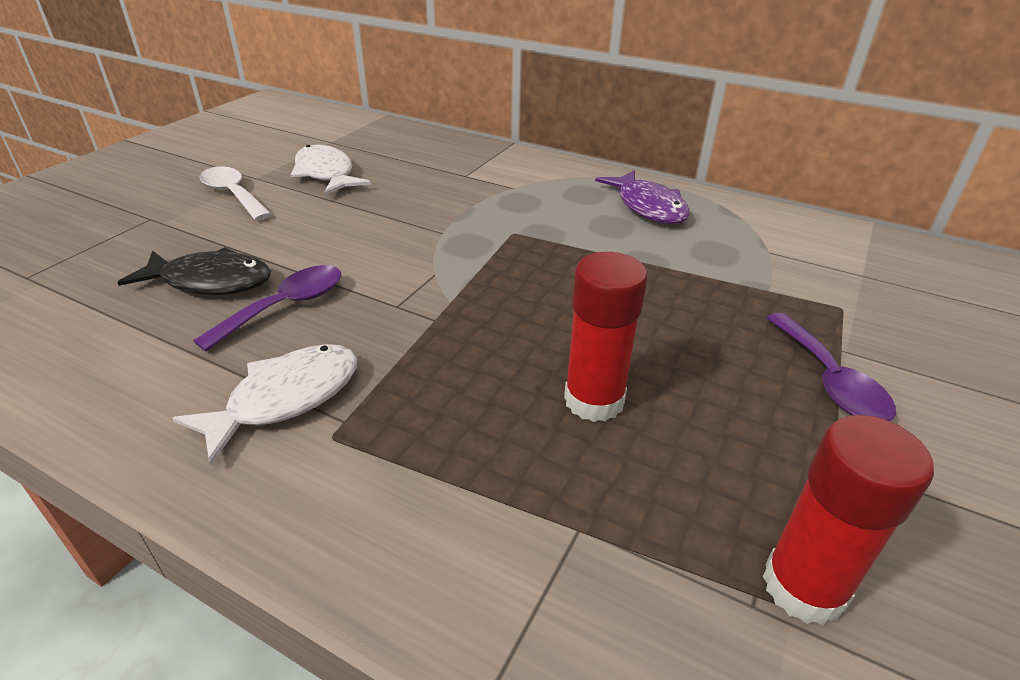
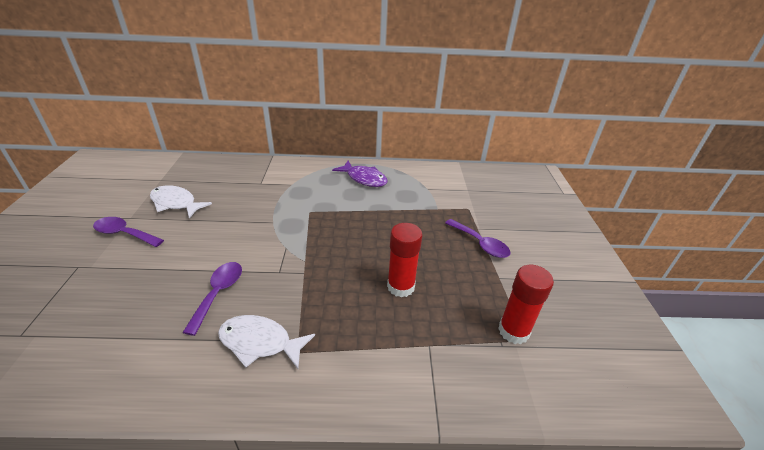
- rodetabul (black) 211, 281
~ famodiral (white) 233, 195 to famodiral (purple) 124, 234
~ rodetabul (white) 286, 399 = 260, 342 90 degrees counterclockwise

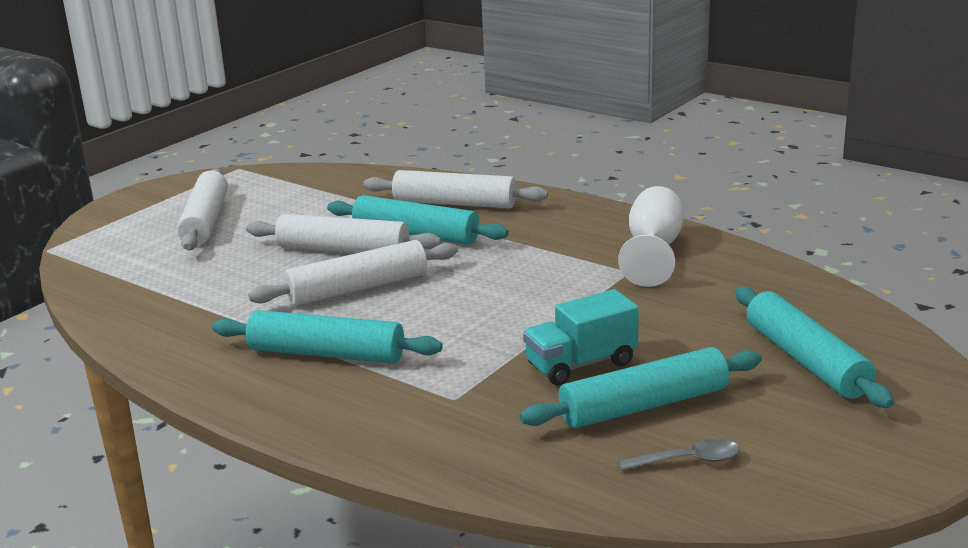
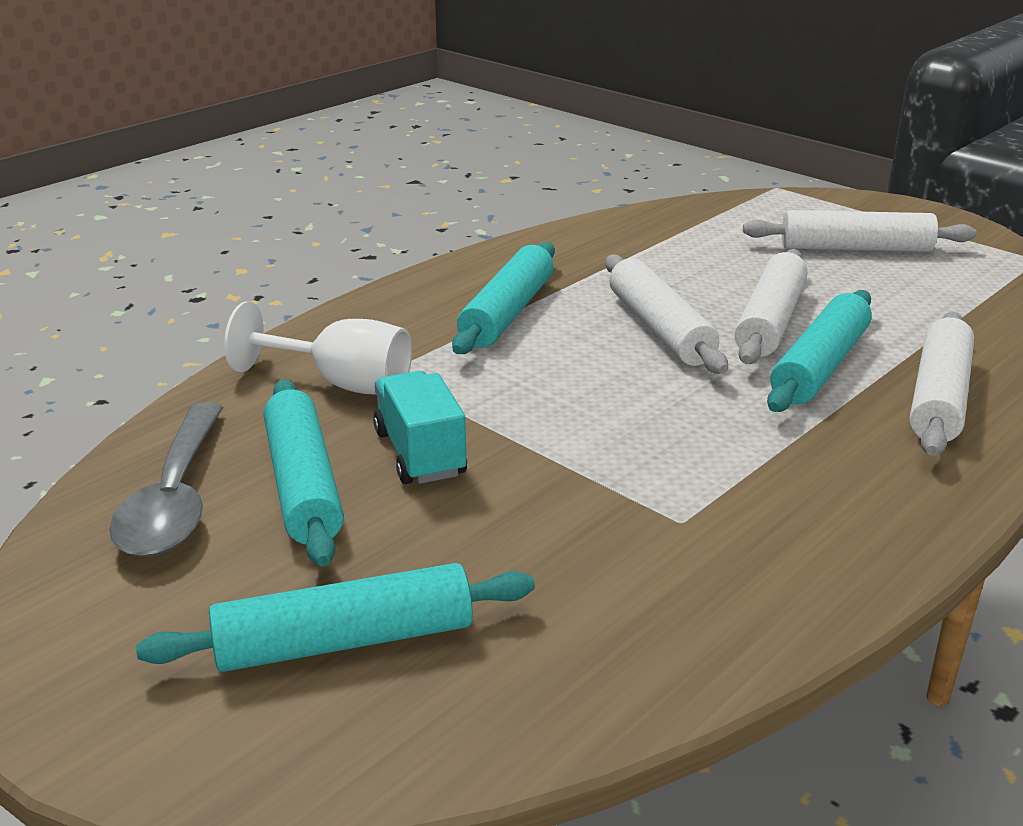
~ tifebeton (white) 653, 251 to 342, 384
~ famodiral (grey) 688, 460 = 175, 498 x2.02

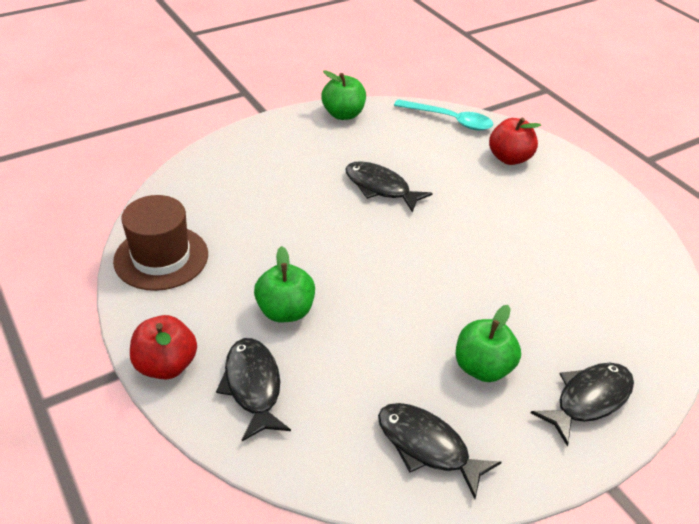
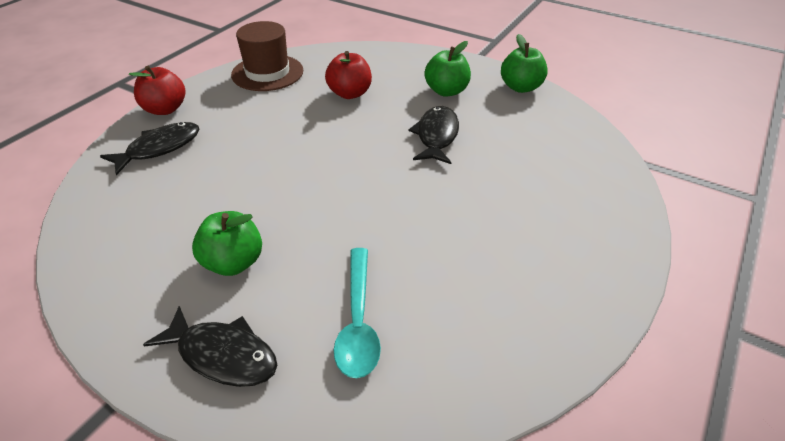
- rodetabul (black) 427, 447
~ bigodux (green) 285, 311 to 446, 91
~ famodiral (turquoise) 449, 120 to 358, 321
~ bigodux (red) 509, 158 to 350, 93

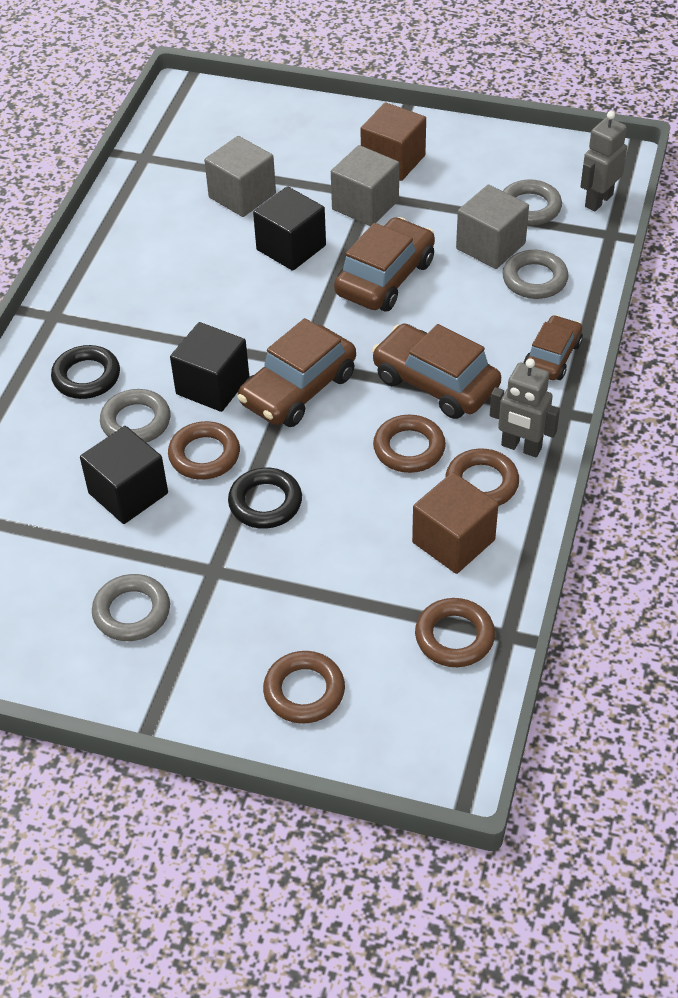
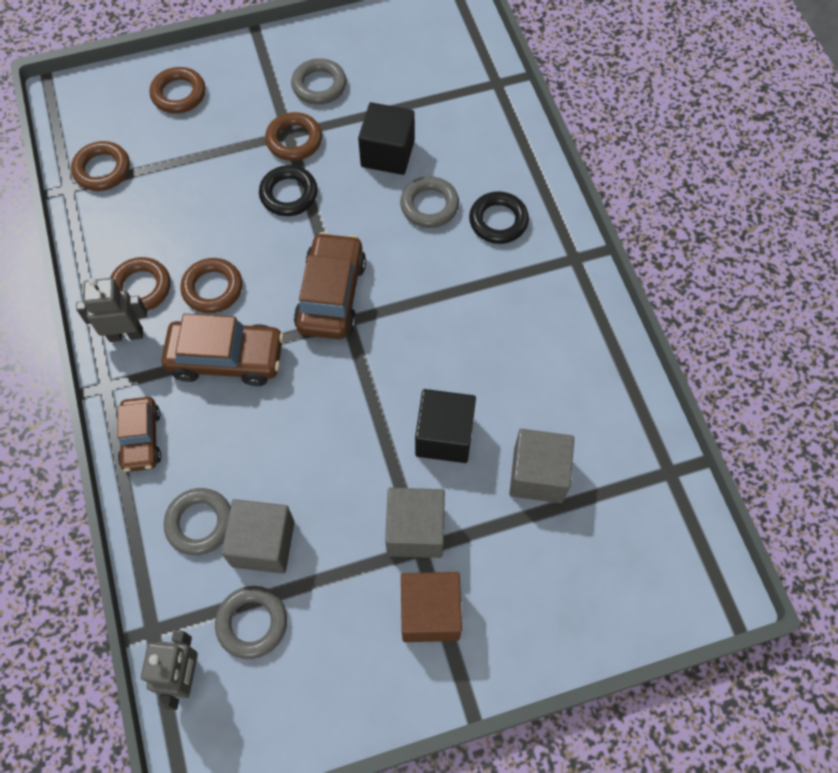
- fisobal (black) 212, 386
- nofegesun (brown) 385, 278
- fisobal (brown) 453, 541
~ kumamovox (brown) 204, 455 to 294, 140

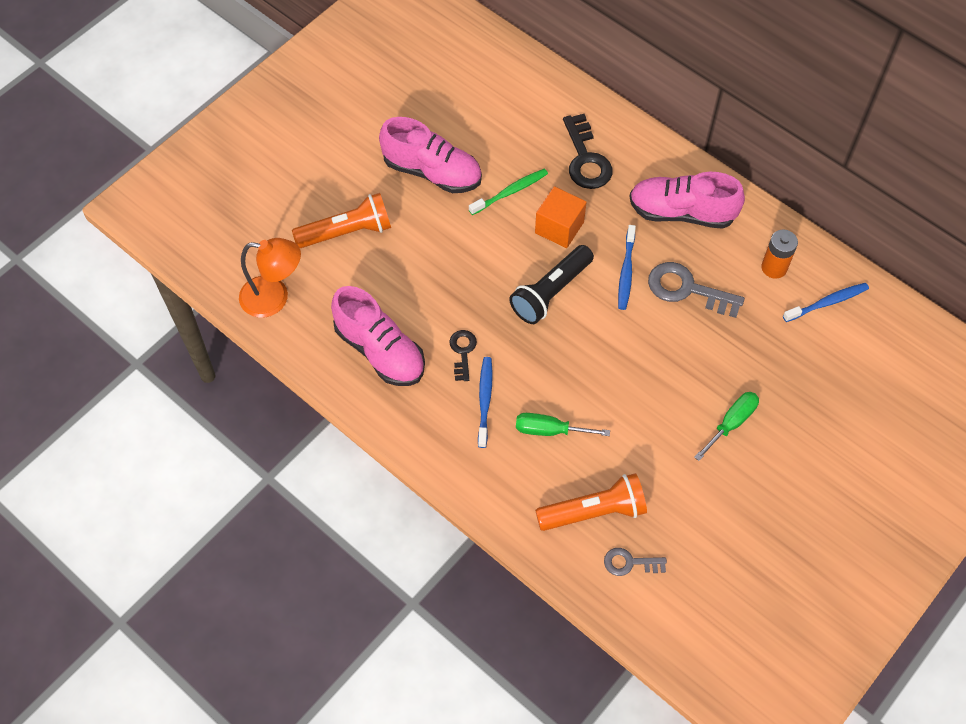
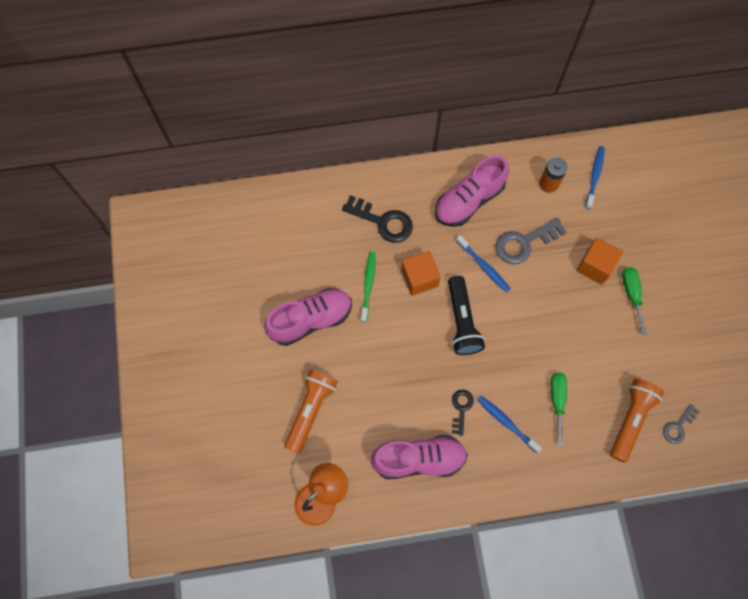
+ fisobal (orange) 595, 266
~ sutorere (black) 463, 352 = 461, 408 60 degrees clockwise
~ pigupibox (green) 549, 430 = 557, 401 135 degrees clockwise

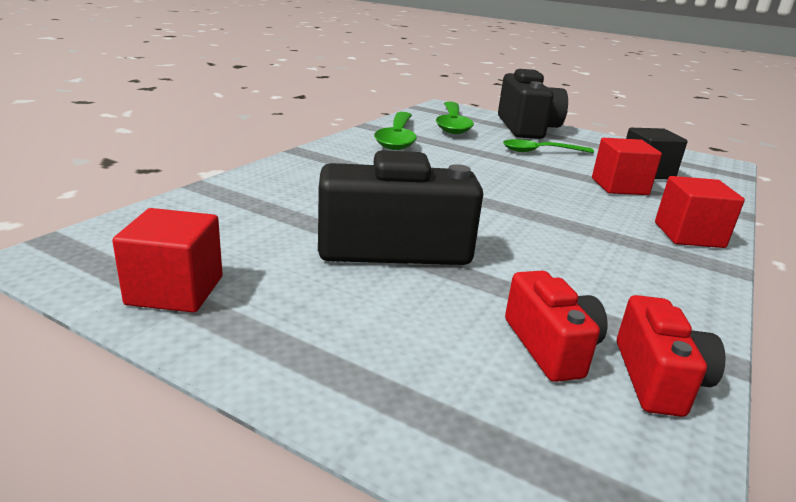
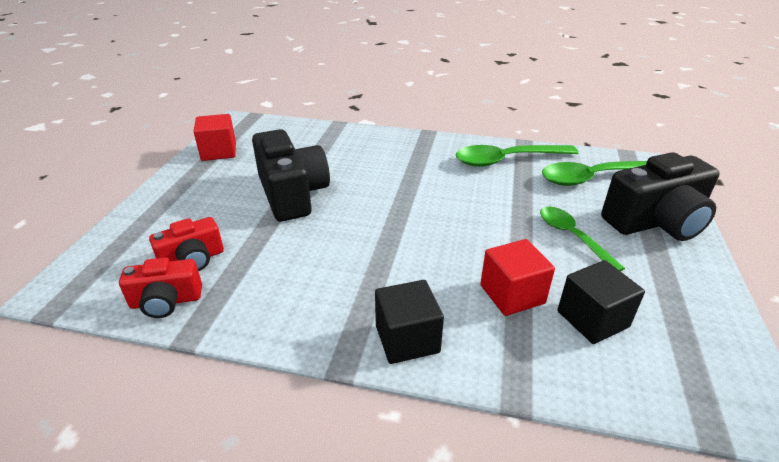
~ fisobal (red) 688, 235 to fisobal (black) 407, 339

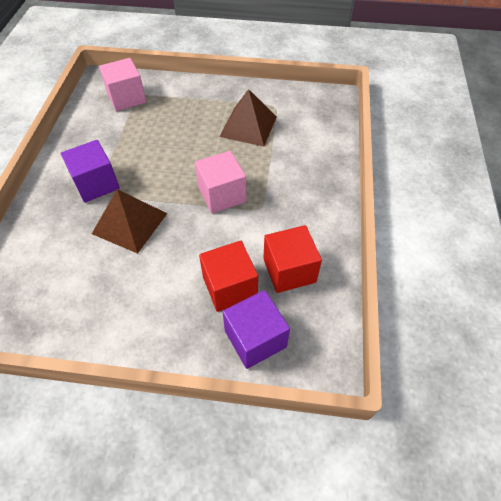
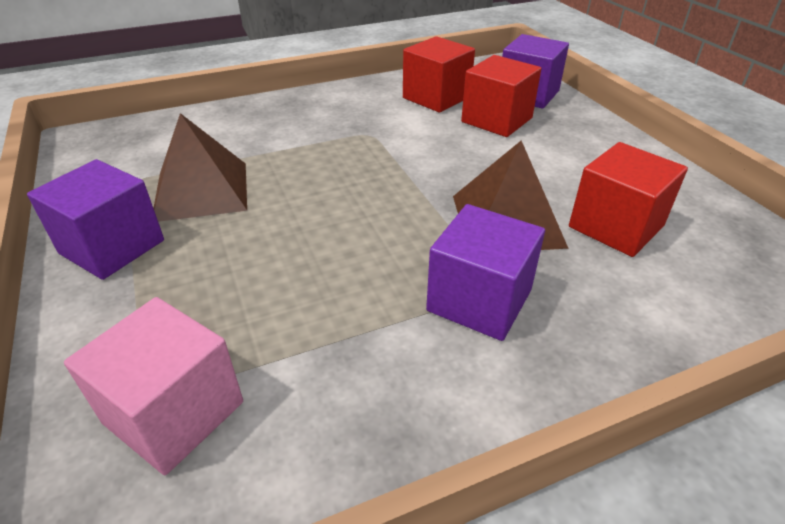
- fisobal (pink) 222, 195
+ fisobal (purple) 112, 247
+ fisobal (red) 616, 226

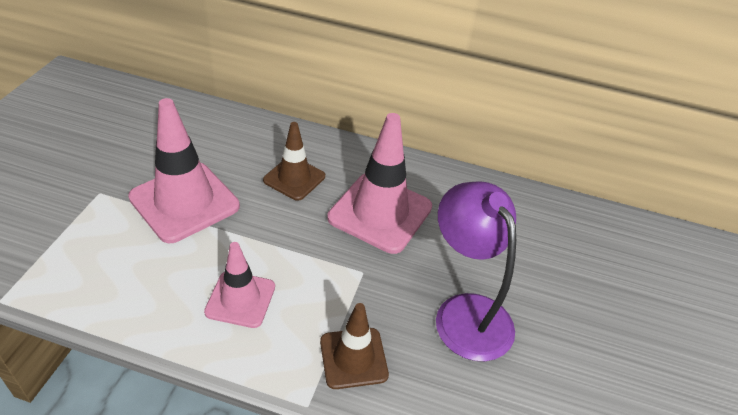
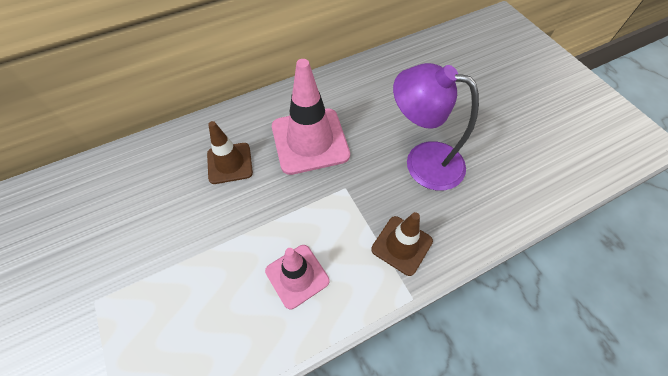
- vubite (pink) 184, 202

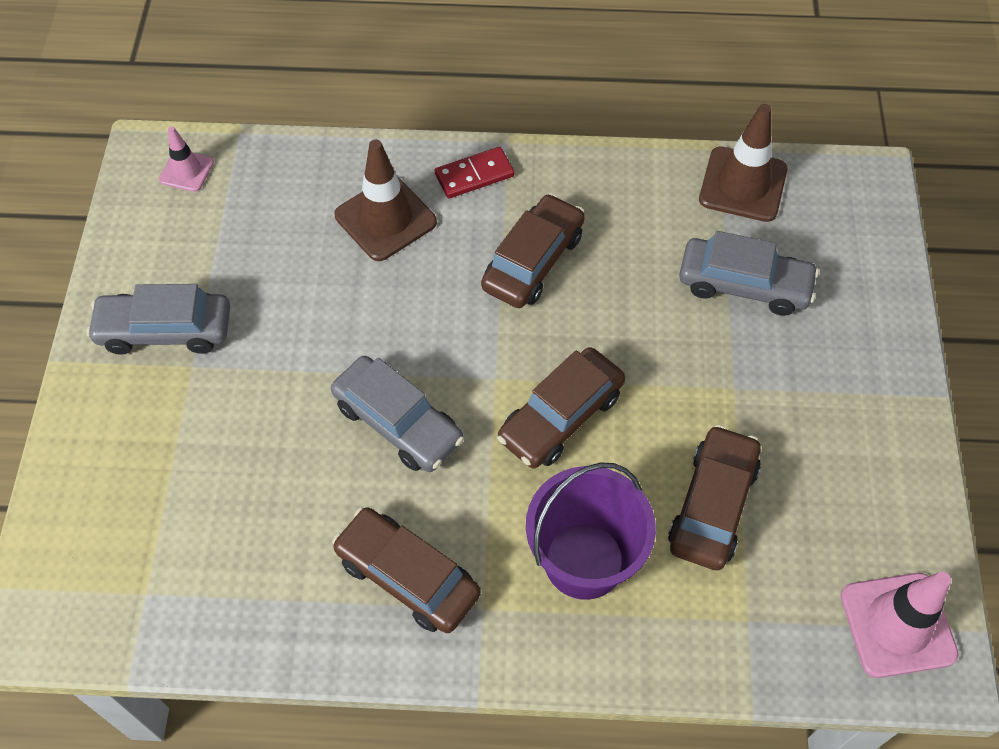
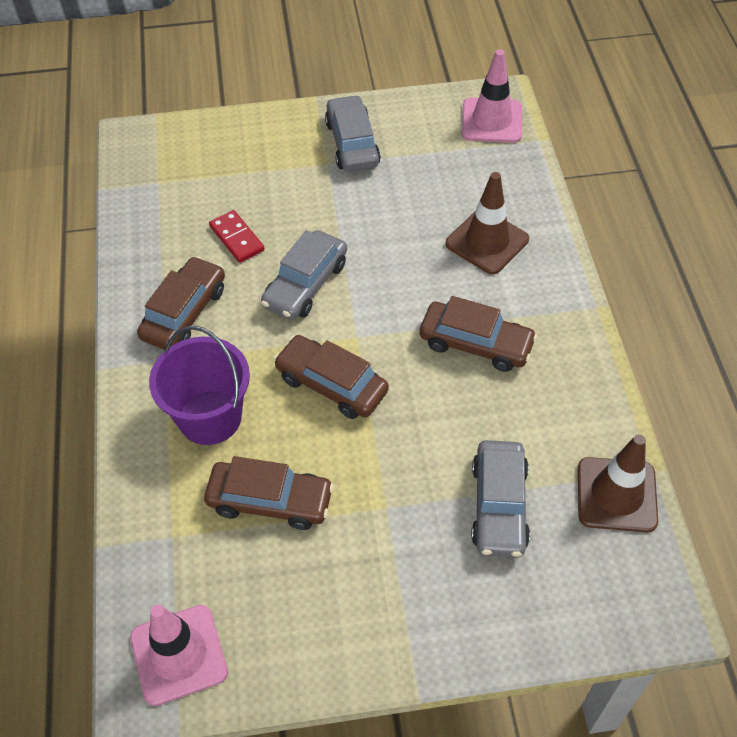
~ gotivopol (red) 474, 175 to 237, 238
~ vubite (pink) 186, 171 = 491, 121 x1.75

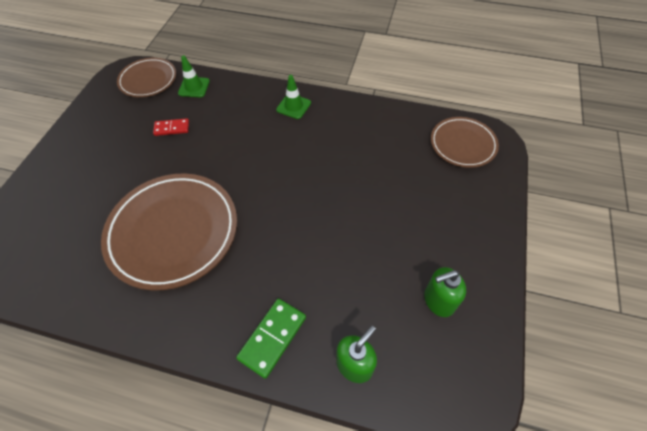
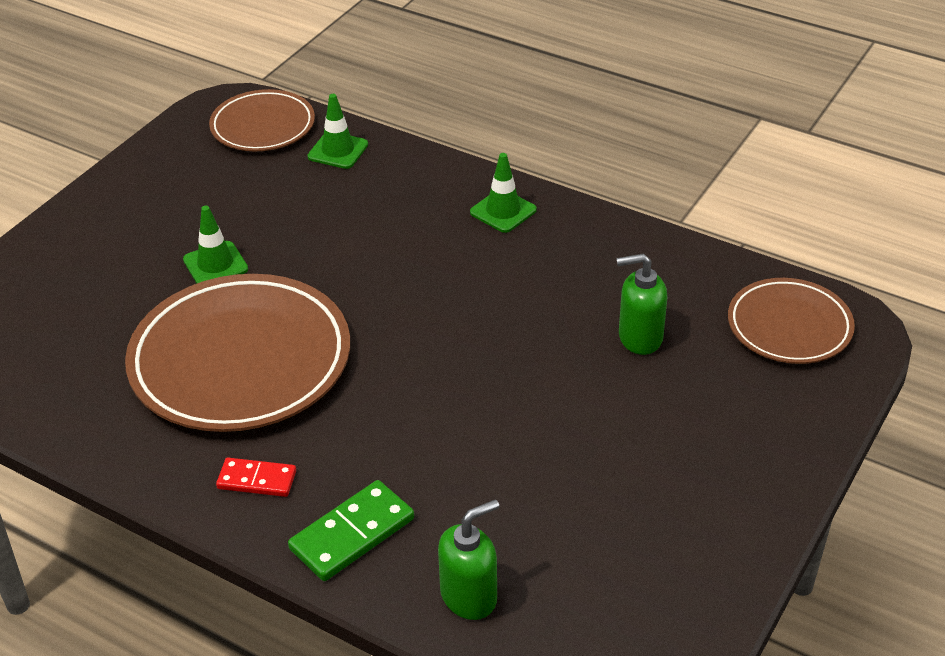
+ vubite (green) 215, 264
~ gotivopol (red) 172, 128 to 257, 480
~ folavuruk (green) 438, 301 to 639, 337

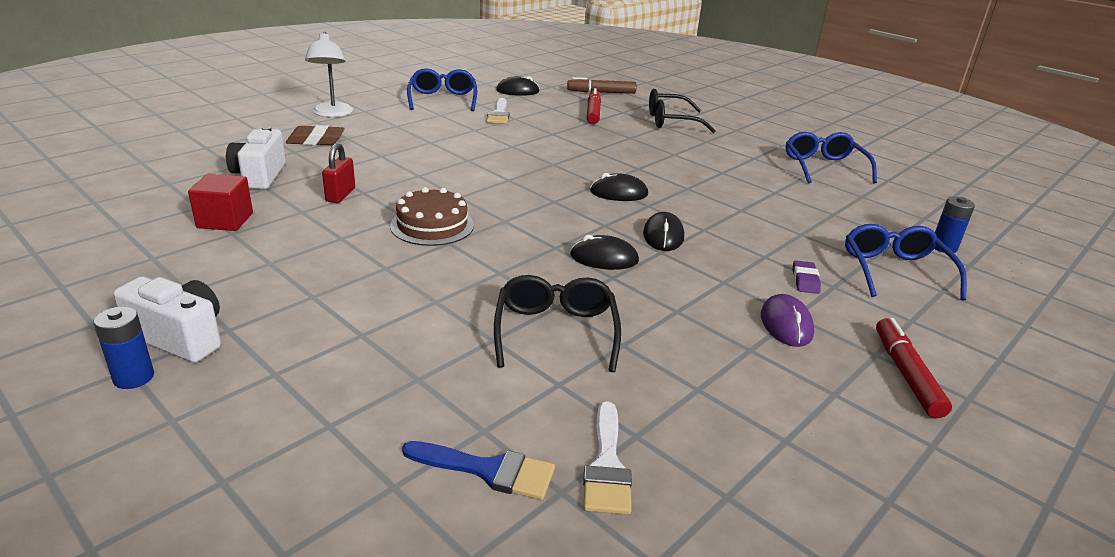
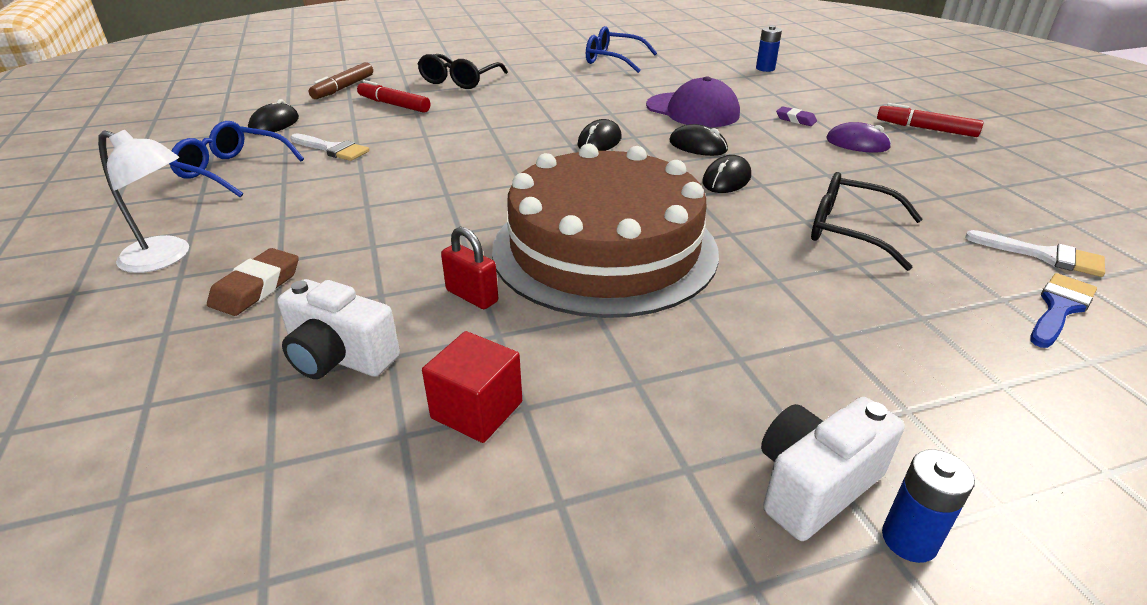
- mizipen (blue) 895, 270
+ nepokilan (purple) 692, 110
~ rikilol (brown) 432, 225 = 604, 249 x2.22

